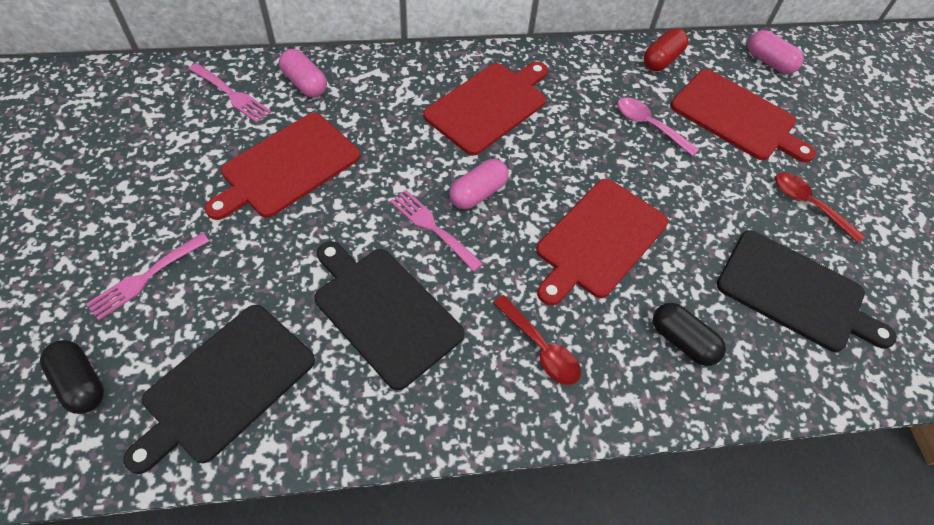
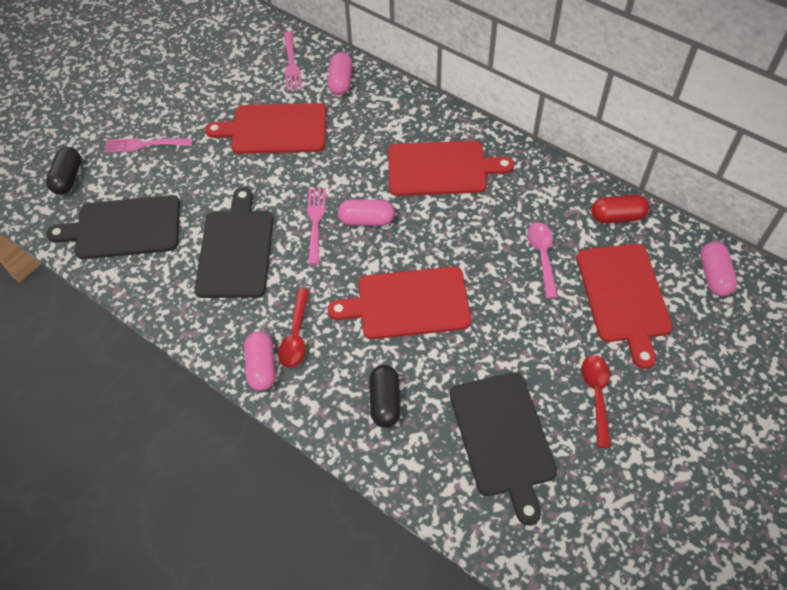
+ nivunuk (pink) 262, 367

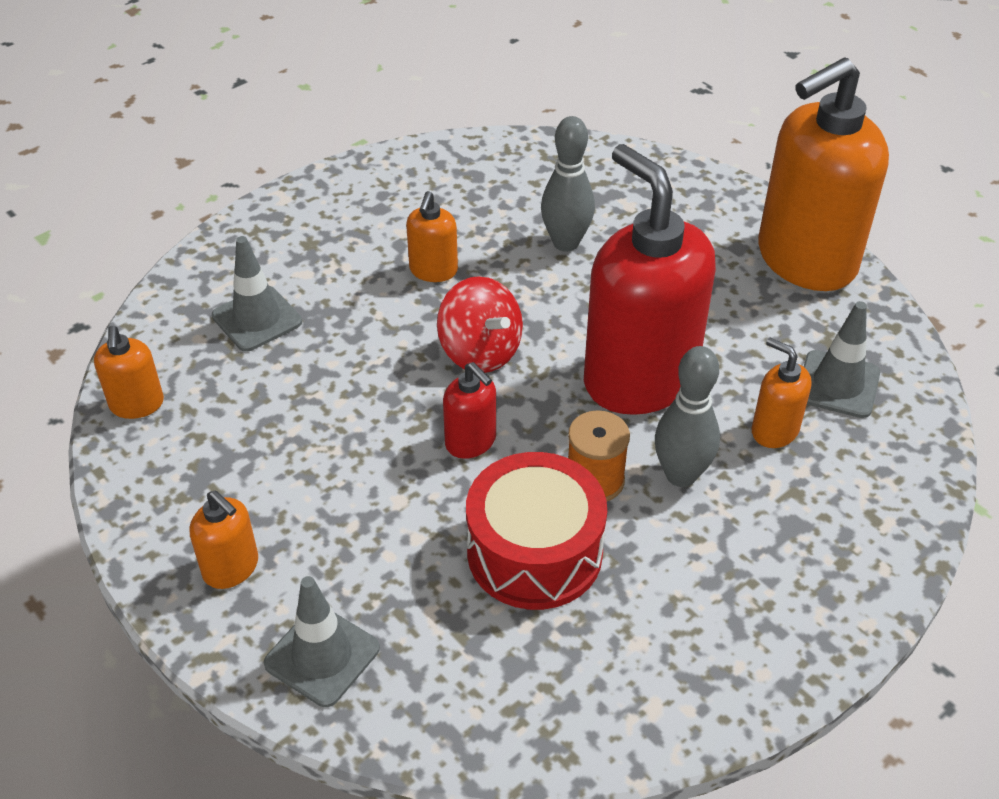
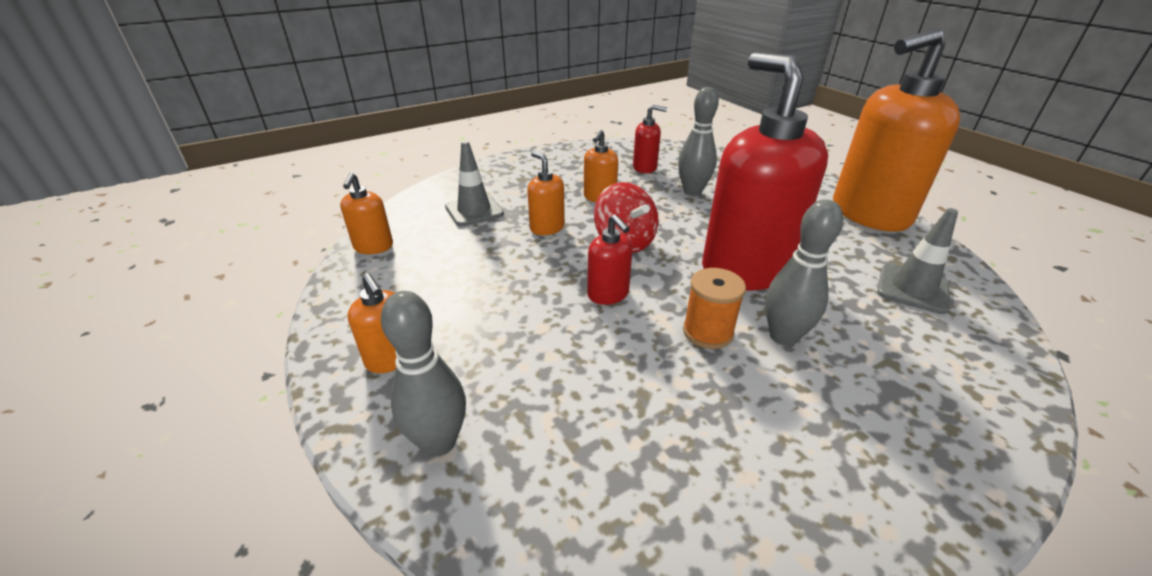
- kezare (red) 534, 552
+ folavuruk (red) 645, 168
~ folavuruk (orange) 774, 430 to 547, 228
~ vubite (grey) 322, 656 to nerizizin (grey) 439, 442

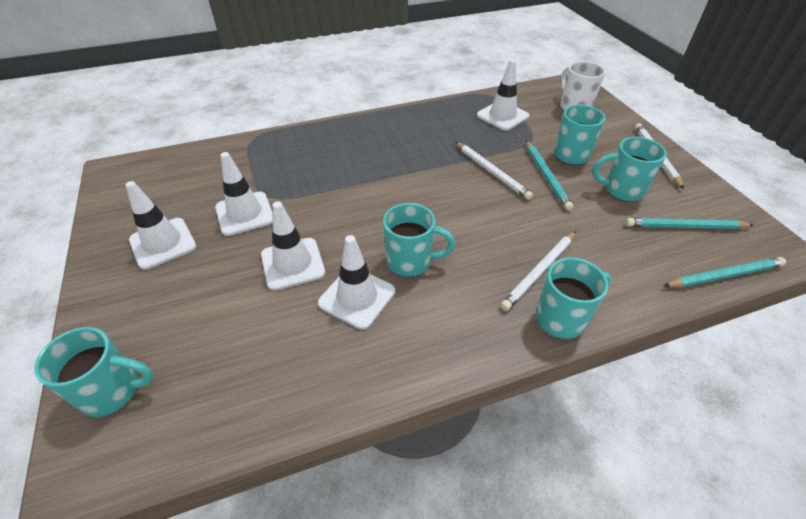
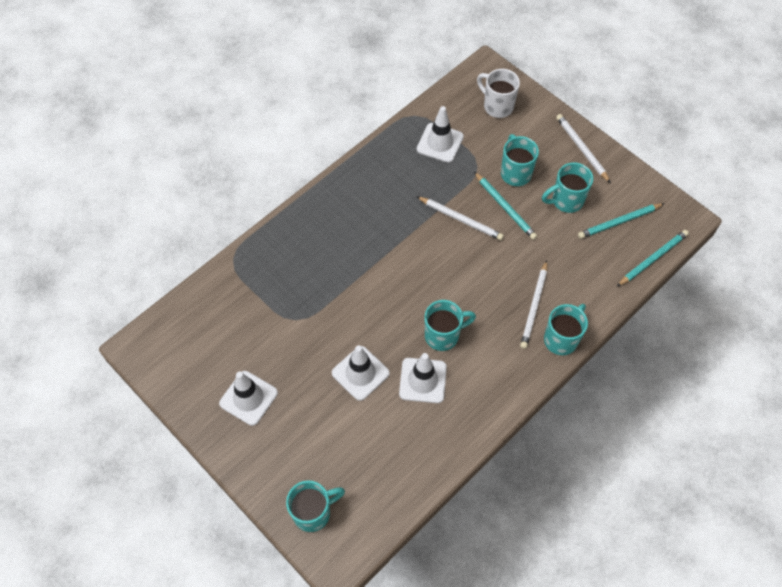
- vubite (white) 245, 214

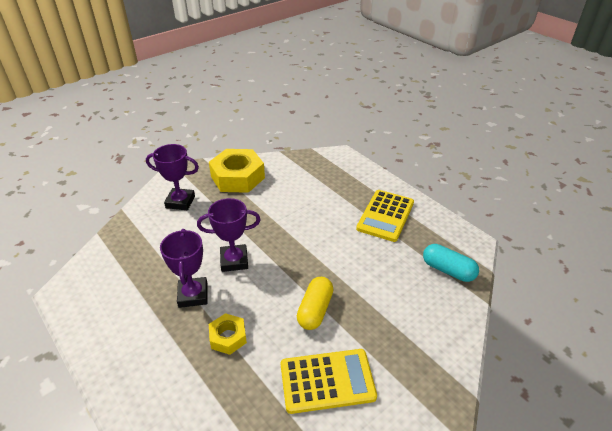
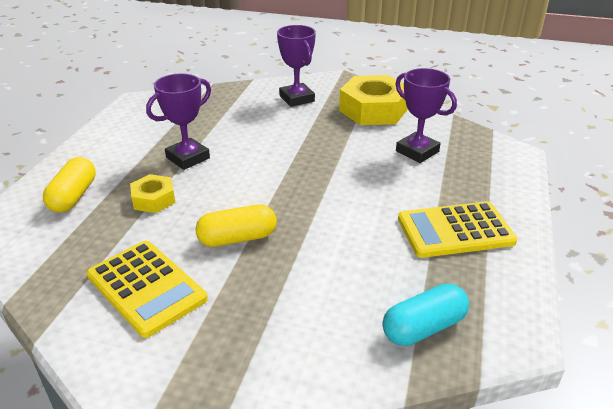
+ nivunuk (yellow) 73, 196
~ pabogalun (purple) 234, 261 to 417, 151
~ nivunuk (turquoise) 448, 270 = 423, 327 60 degrees clockwise

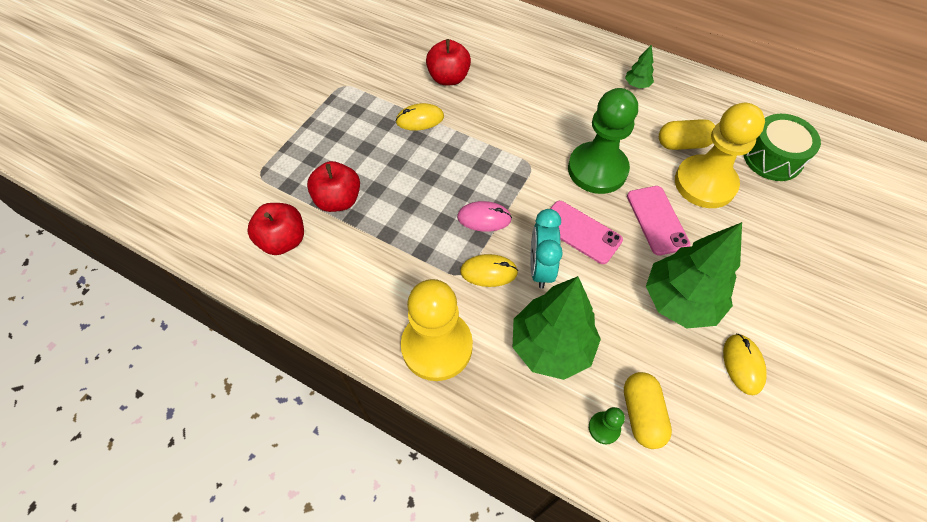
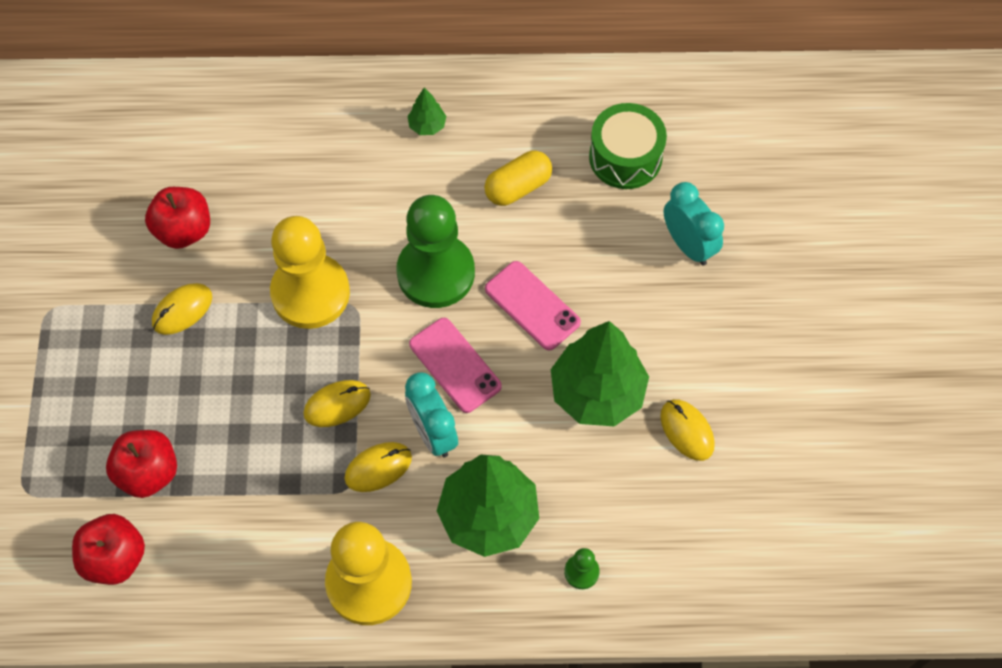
- nivunuk (yellow) 641, 414
+ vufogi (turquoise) 688, 245
~ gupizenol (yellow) 705, 183 to 310, 293
~ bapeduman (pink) 484, 218 to bapeduman (yellow) 337, 404
~ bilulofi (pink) 580, 232 = 455, 365 45 degrees clockwise

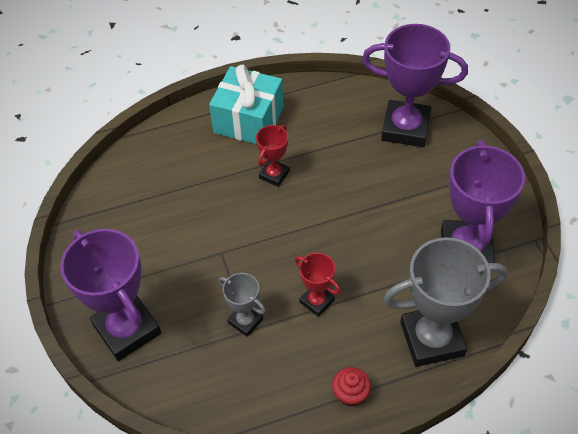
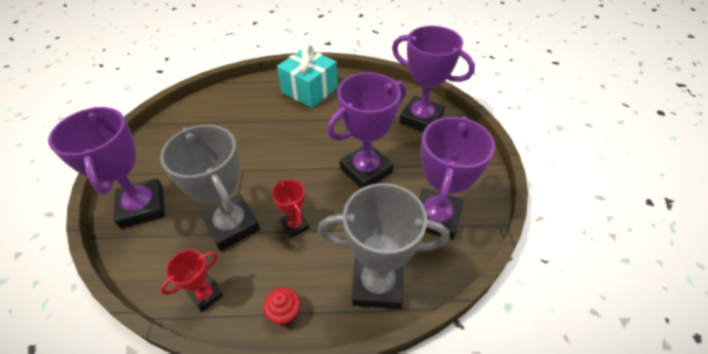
+ pabogalun (purple) 366, 170
~ pabogalun (red) 274, 175 to 206, 295
~ pabogalun (grey) 245, 321 = 232, 225 x1.98

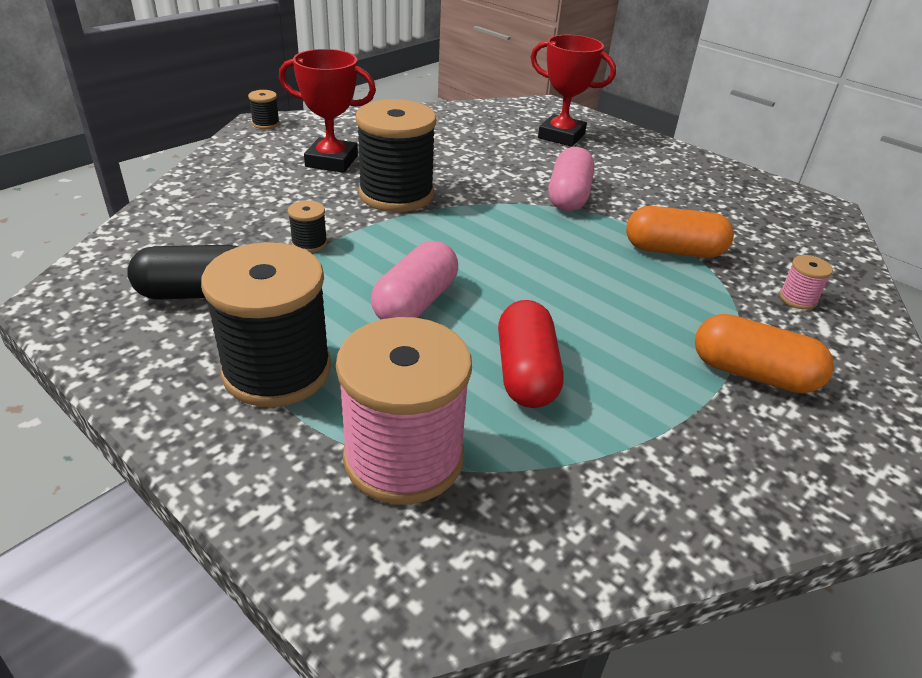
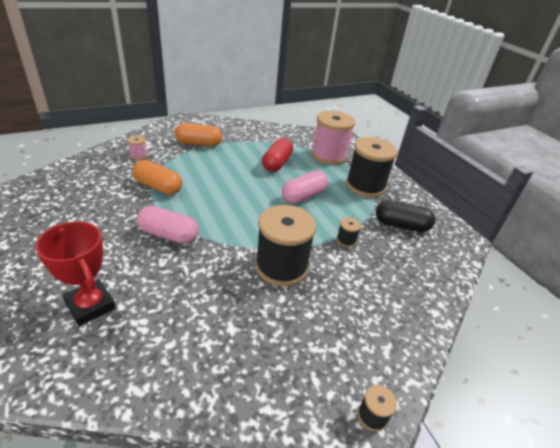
- pabogalun (red) 331, 161
~ nivunuk (pink) 568, 196 = 169, 235 75 degrees clockwise
~ nivunuk (orange) 753, 374 = 198, 143 45 degrees counterclockwise

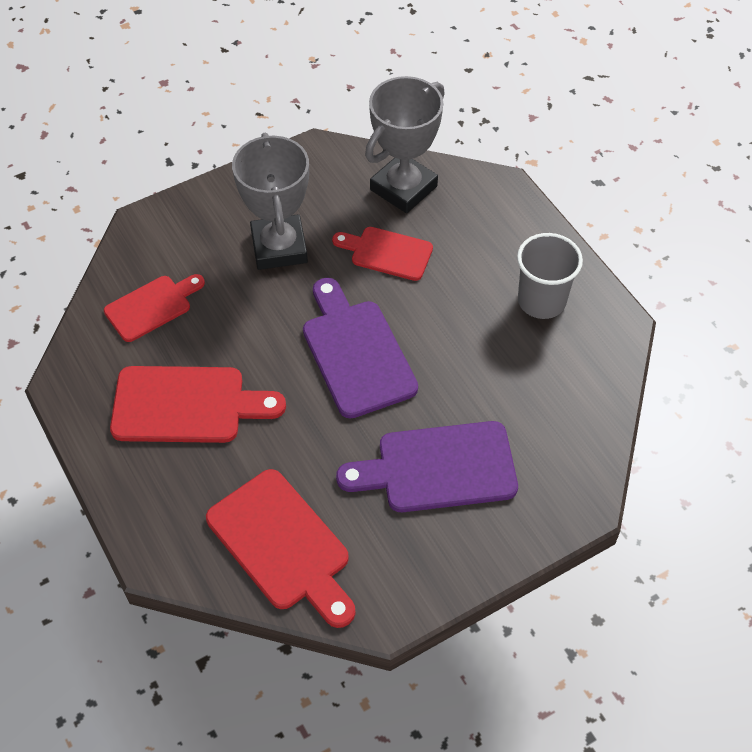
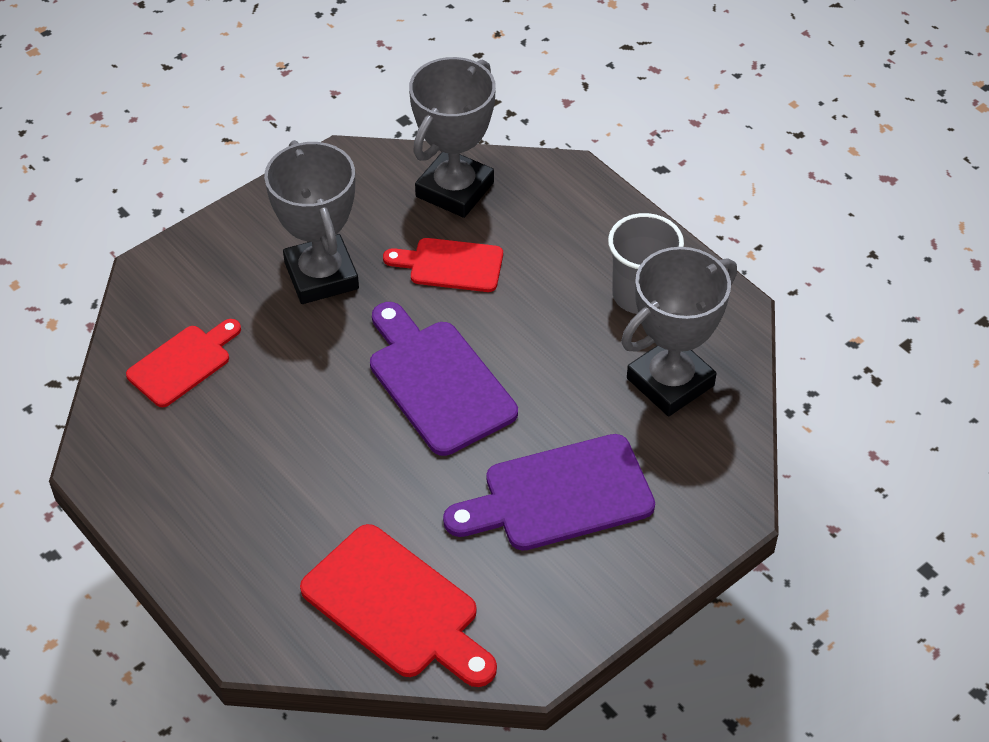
- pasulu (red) 187, 405
+ pabogalun (grey) 670, 382

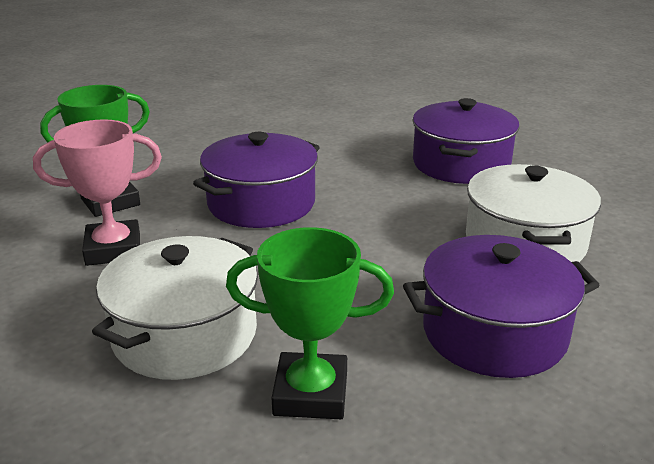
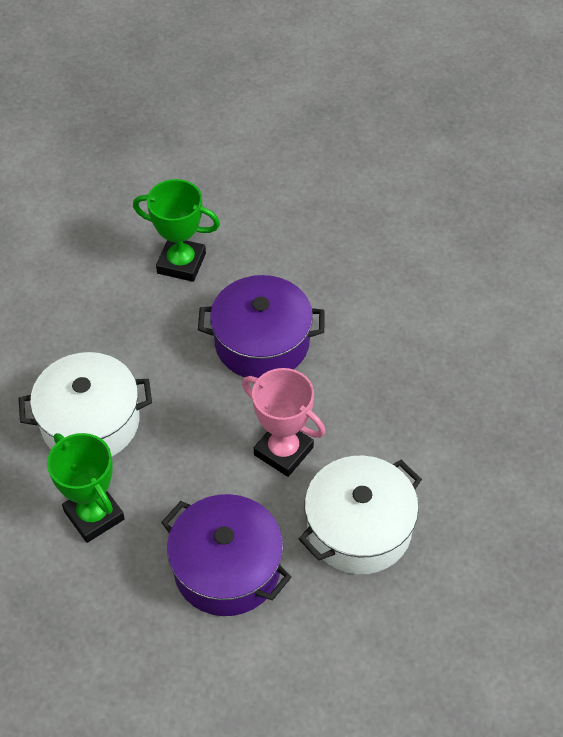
- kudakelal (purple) 461, 164
~ pabogalun (pink) 113, 249 to 283, 451

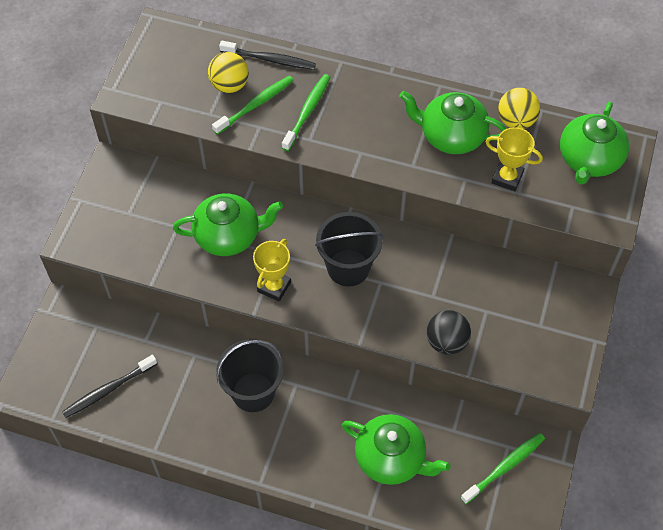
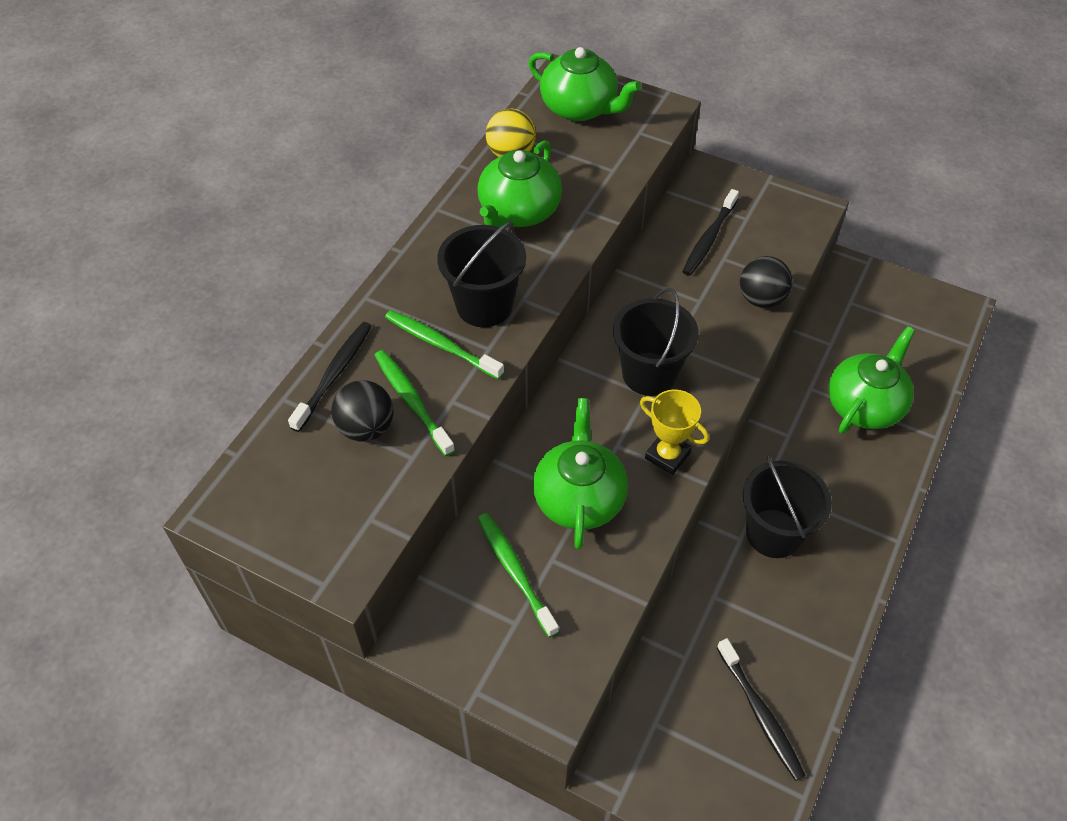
- pabogalun (yellow) 507, 178
+ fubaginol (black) 484, 305
+ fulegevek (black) 709, 238
~ fulegevek (green) 504, 467 to 515, 572
~ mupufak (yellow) 229, 85 to mupufak (black) 366, 428

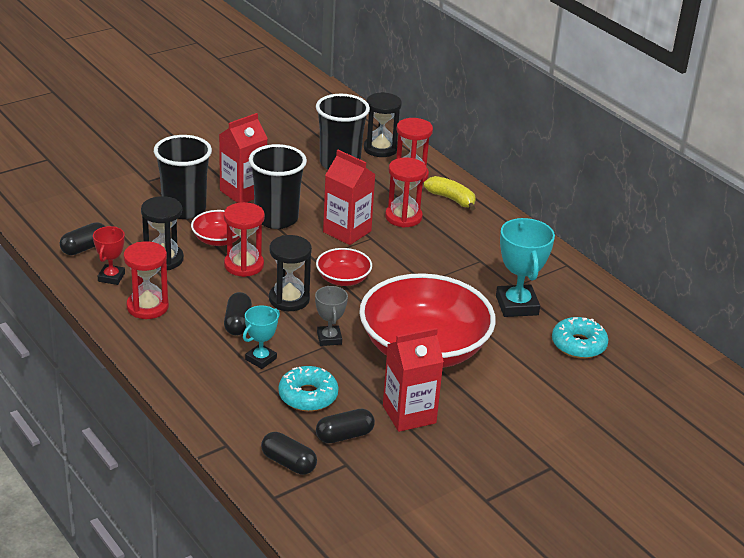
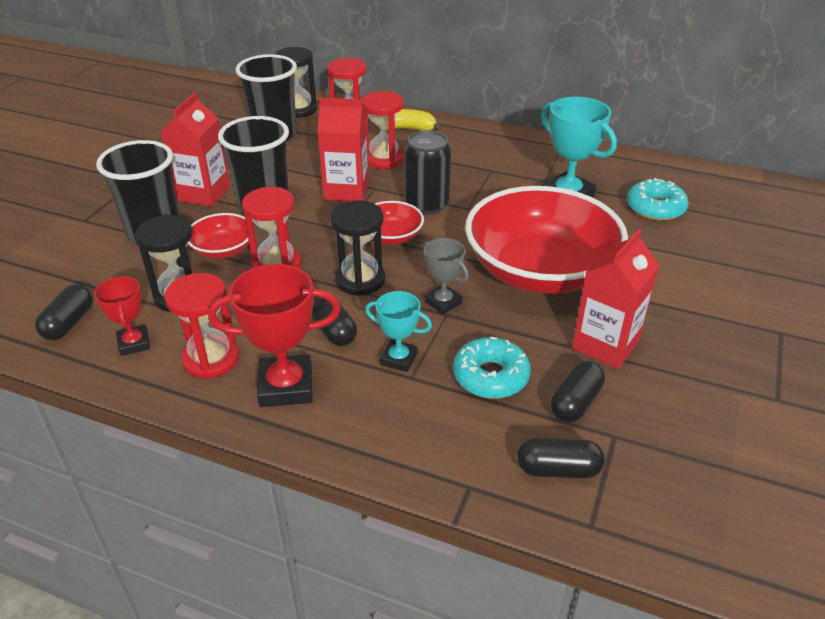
+ pabogalun (red) 286, 386
+ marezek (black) 427, 204
~ pabogalun (turquoise) 261, 359 = 398, 359 75 degrees counterclockwise

